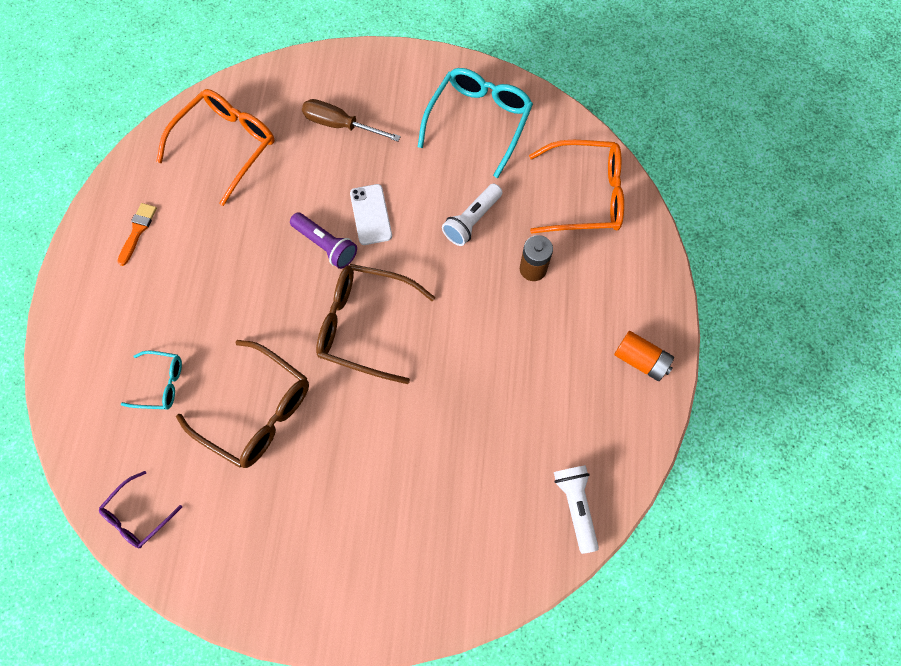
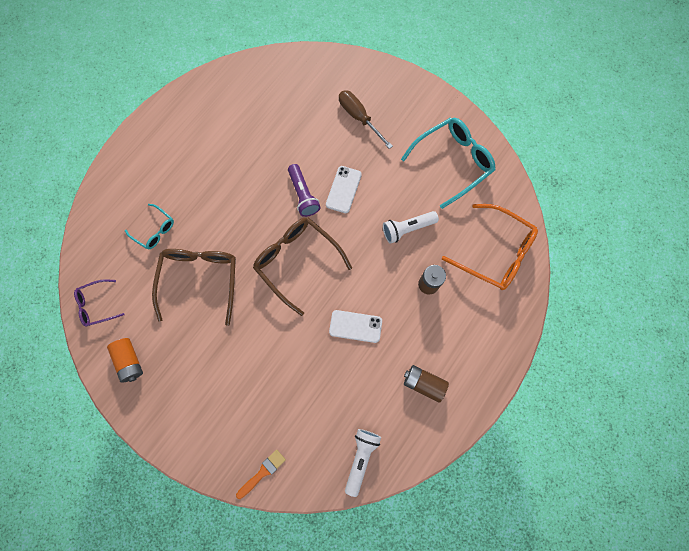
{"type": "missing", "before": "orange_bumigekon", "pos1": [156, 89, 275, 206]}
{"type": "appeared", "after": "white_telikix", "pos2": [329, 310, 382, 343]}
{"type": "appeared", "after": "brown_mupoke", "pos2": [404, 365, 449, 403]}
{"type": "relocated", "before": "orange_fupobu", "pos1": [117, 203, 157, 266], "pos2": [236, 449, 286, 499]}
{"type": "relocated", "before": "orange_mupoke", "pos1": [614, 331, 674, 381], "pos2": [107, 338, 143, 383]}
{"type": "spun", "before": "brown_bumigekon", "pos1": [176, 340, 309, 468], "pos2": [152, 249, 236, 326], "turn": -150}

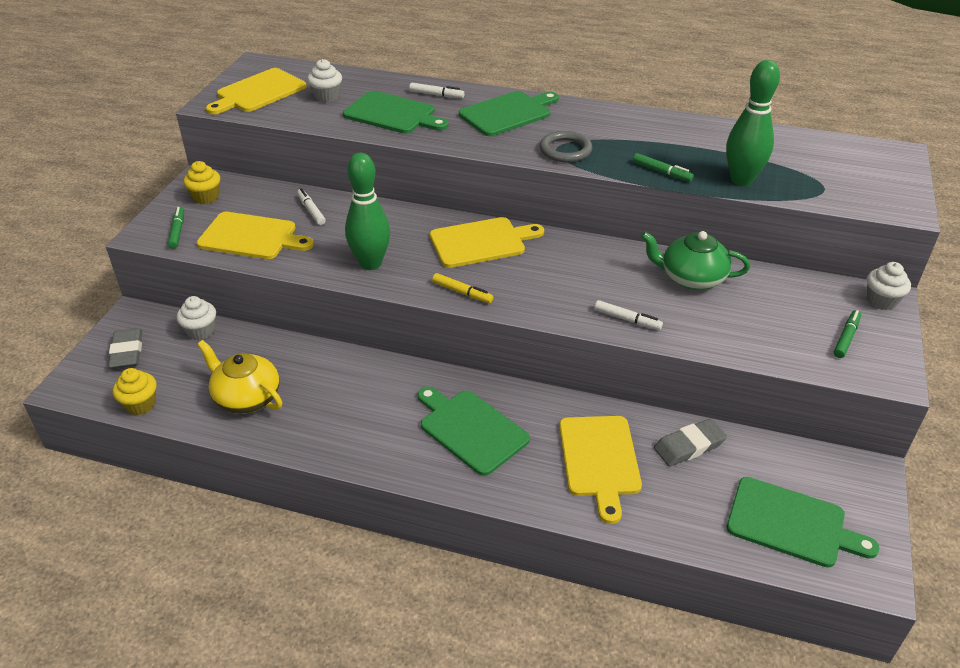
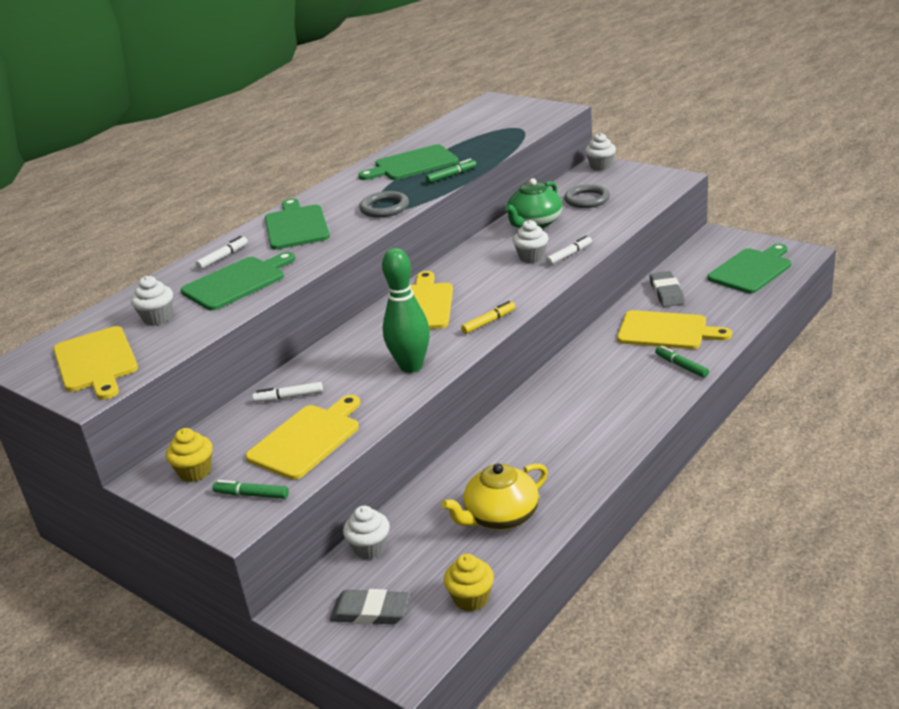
{"type": "missing", "before": "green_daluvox", "pos1": [726, 60, 780, 186]}
{"type": "appeared", "after": "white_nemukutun", "pos2": [513, 220, 548, 263]}
{"type": "appeared", "after": "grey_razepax", "pos2": [564, 184, 610, 208]}
{"type": "relocated", "before": "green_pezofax", "pos1": [418, 387, 530, 476], "pos2": [358, 144, 459, 180]}
{"type": "relocated", "before": "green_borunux", "pos1": [834, 310, 861, 358], "pos2": [655, 346, 709, 378]}

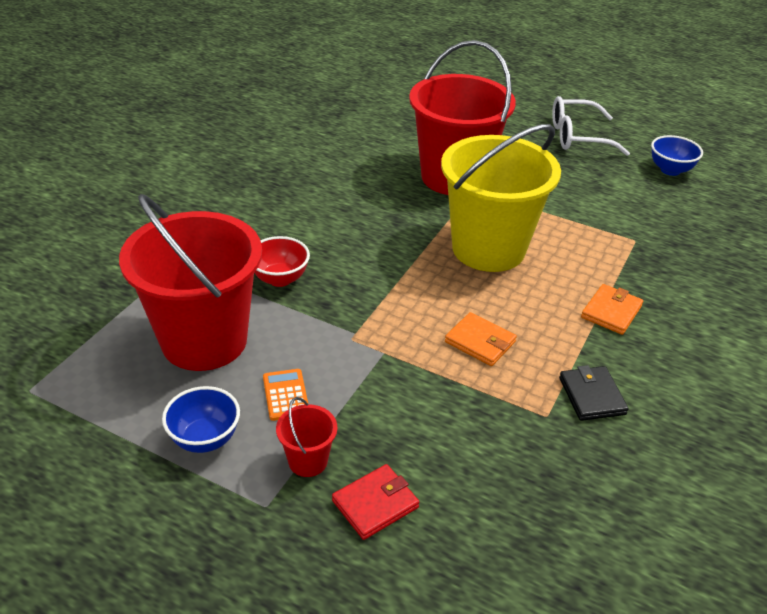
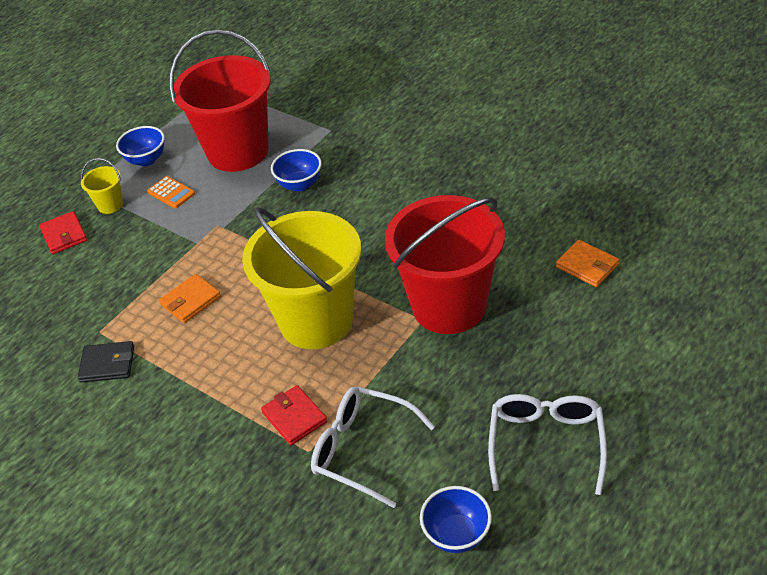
{"type": "appeared", "after": "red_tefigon", "pos2": [261, 385, 327, 445]}
{"type": "appeared", "after": "white_bumigekon", "pos2": [311, 386, 435, 508]}
{"type": "relocated", "before": "orange_tefigon", "pos1": [581, 284, 643, 335], "pos2": [556, 240, 619, 287]}
{"type": "colour", "before": "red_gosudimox", "after": "blue_gosudimox", "pos1": [254, 236, 310, 287], "pos2": [271, 149, 322, 192]}
{"type": "colour", "before": "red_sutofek", "after": "yellow_sutofek", "pos1": [276, 397, 338, 477], "pos2": [81, 158, 123, 214]}
{"type": "spun", "before": "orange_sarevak", "pos1": [263, 369, 308, 421], "pos2": [147, 176, 195, 209], "turn": 45}

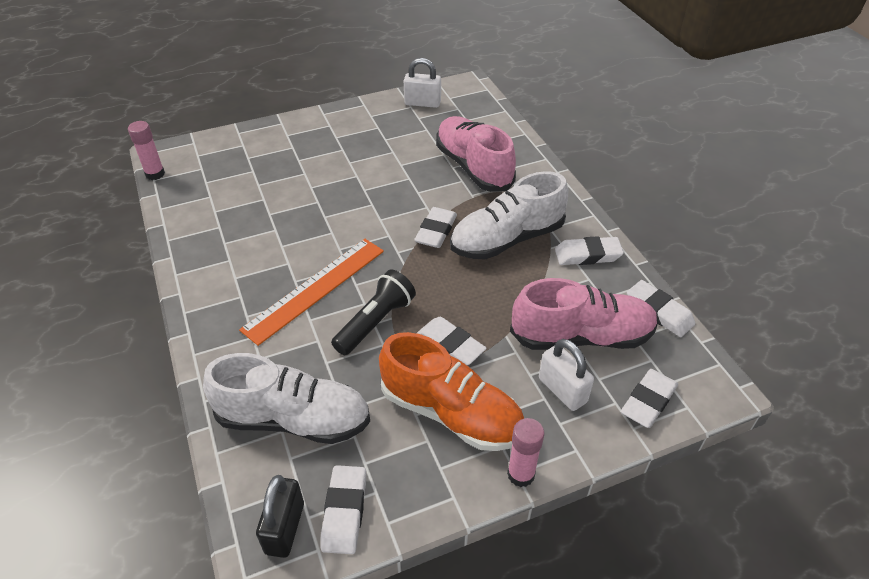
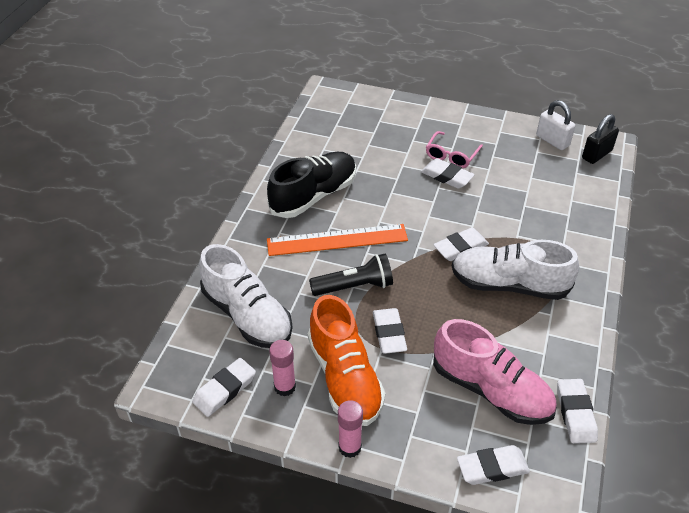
{"type": "missing", "before": "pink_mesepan", "pos1": [436, 116, 516, 192]}
{"type": "missing", "before": "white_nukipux", "pos1": [539, 339, 594, 411]}
{"type": "appeared", "after": "black_mesepan", "pos2": [267, 152, 356, 218]}
{"type": "appeared", "after": "pink_bumigekon", "pos2": [426, 131, 483, 168]}
{"type": "relocated", "before": "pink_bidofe", "pos1": [128, 121, 165, 180], "pos2": [269, 340, 296, 397]}
{"type": "relocated", "before": "black_nukipux", "pos1": [256, 475, 304, 558], "pos2": [582, 114, 619, 164]}
{"type": "relocated", "before": "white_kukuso", "pos1": [555, 236, 624, 265], "pos2": [421, 158, 475, 189]}

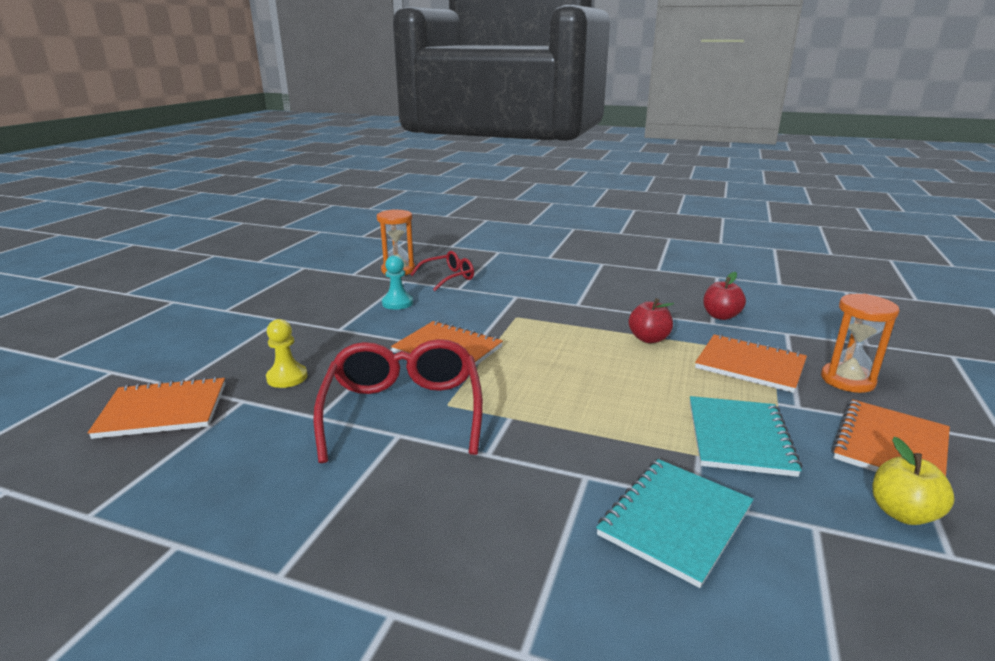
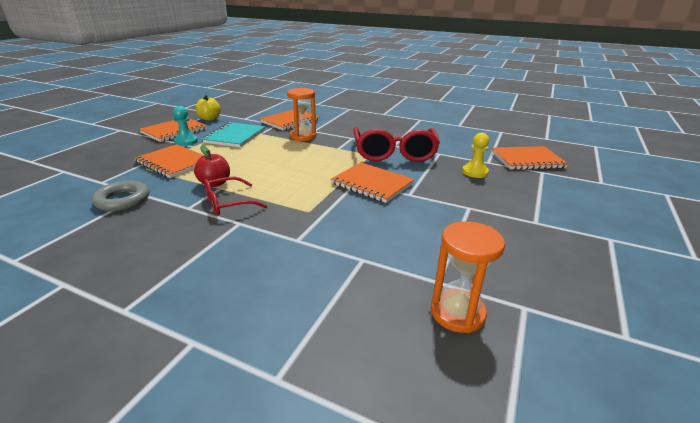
{"type": "relocated", "before": "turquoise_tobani", "pos1": [382, 255, 413, 310], "pos2": [173, 106, 198, 146]}
{"type": "relocated", "before": "red_bumigekon", "pos1": [410, 251, 474, 291], "pos2": [204, 177, 267, 216]}
{"type": "relocated", "before": "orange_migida", "pos1": [821, 294, 899, 393], "pos2": [287, 88, 316, 141]}
{"type": "exchanged", "before": "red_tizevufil", "after": "grey_razepax", "pos1": [703, 272, 746, 320], "pos2": [92, 180, 149, 211]}
{"type": "colour", "before": "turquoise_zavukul", "after": "orange_zavukul", "pos1": [596, 459, 754, 588], "pos2": [260, 109, 320, 130]}

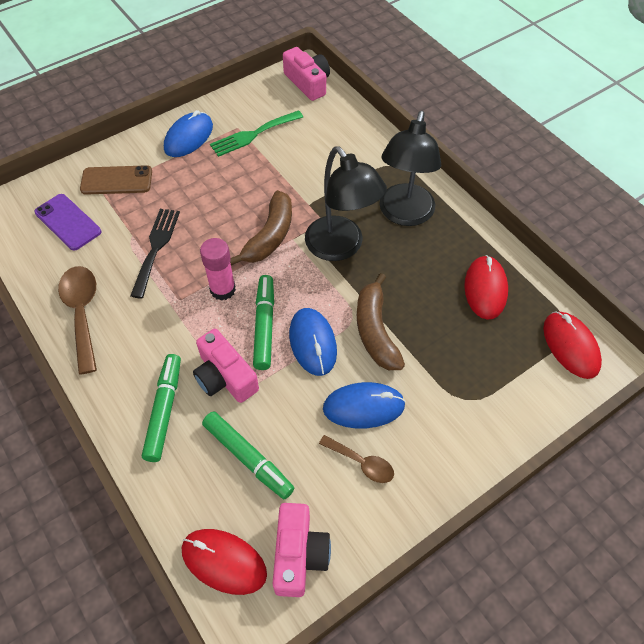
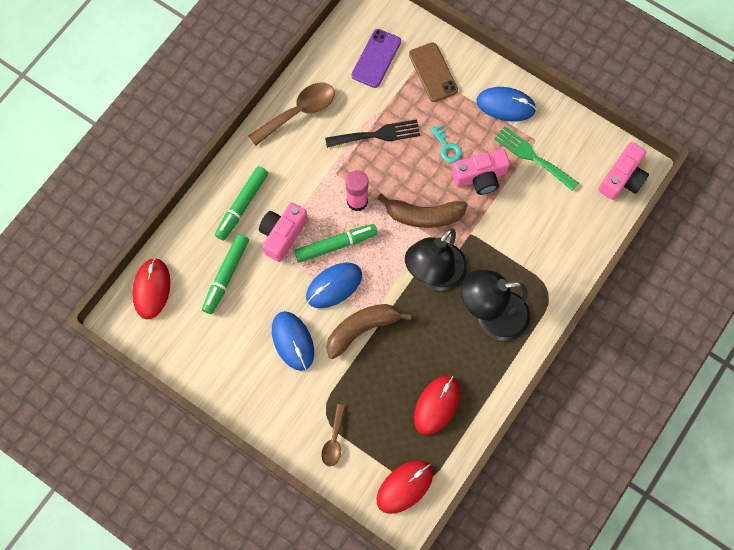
{"type": "appeared", "after": "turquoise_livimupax", "pos2": [431, 124, 462, 162]}
{"type": "relocated", "before": "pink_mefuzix", "pos1": [272, 503, 331, 597], "pos2": [452, 149, 510, 195]}
{"type": "relocated", "before": "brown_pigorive", "pos1": [319, 435, 394, 483], "pos2": [321, 404, 345, 466]}
{"type": "spun", "before": "green_borunux", "pos1": [142, 354, 181, 462], "pos2": [215, 166, 268, 240], "turn": 135}
{"type": "spun", "before": "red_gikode", "pos1": [464, 255, 508, 320], "pos2": [414, 376, 460, 435], "turn": -45}

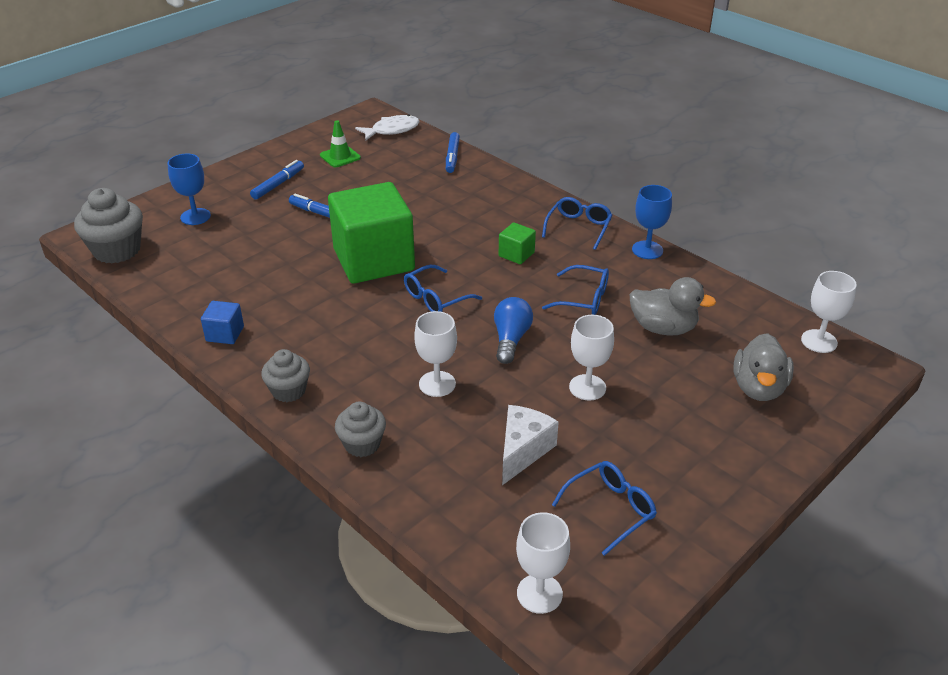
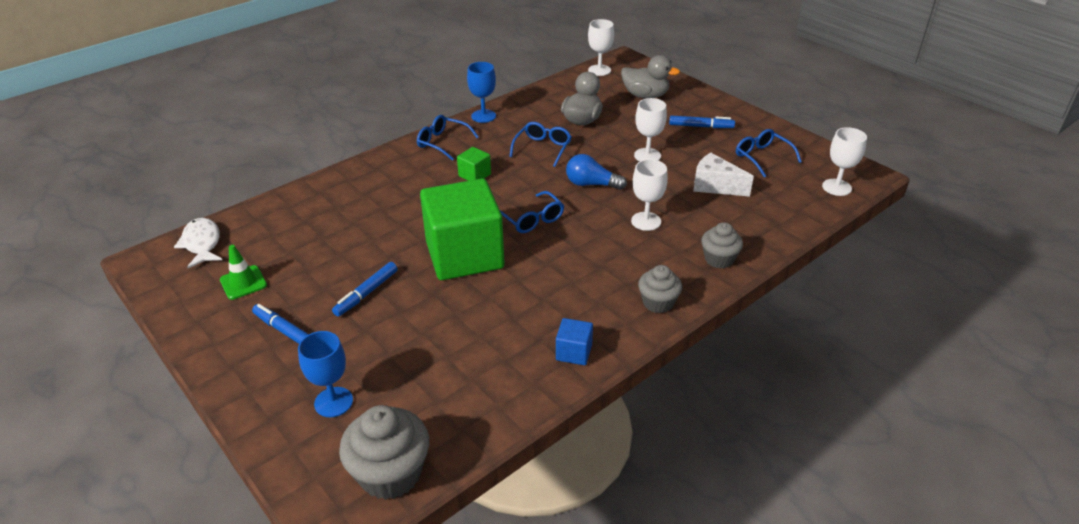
{"type": "relocated", "before": "blue_borunux", "pos1": [446, 132, 460, 173], "pos2": [669, 115, 735, 128]}

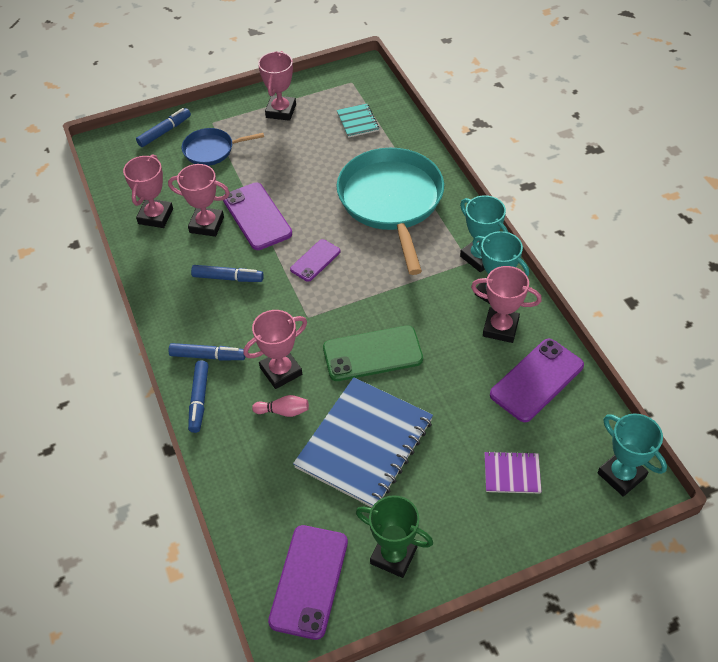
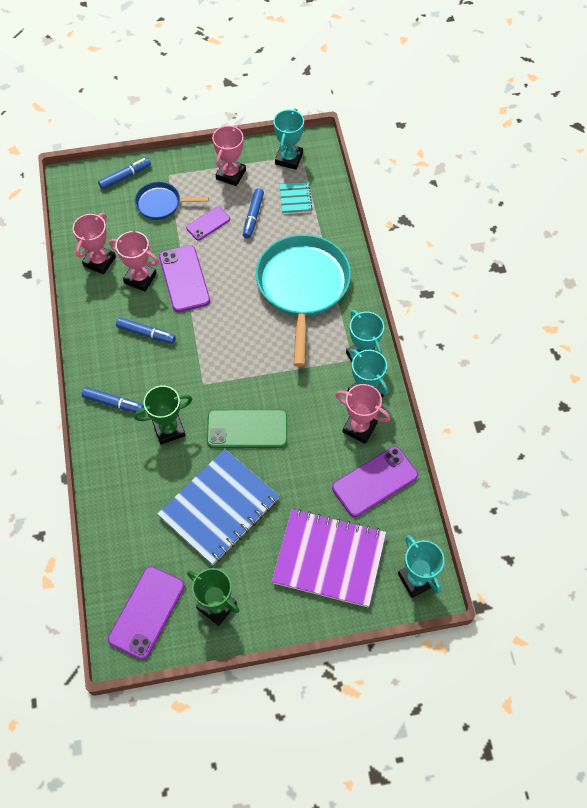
{"type": "missing", "before": "pink_daluvox", "pos1": [252, 395, 309, 417]}
{"type": "appeared", "after": "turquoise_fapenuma", "pos2": [273, 108, 304, 170]}
{"type": "relocated", "before": "blue_borunux", "pos1": [188, 361, 209, 433], "pos2": [243, 188, 264, 238]}
{"type": "relocated", "before": "purple_telikix", "pos1": [290, 239, 340, 282], "pos2": [186, 207, 230, 241]}
{"type": "colour", "before": "pink_fapenuma", "after": "green_fapenuma", "pos1": [243, 310, 307, 389], "pos2": [134, 386, 192, 444]}
{"type": "size", "before": "purple_zavukul", "pos1": [485, 451, 542, 493], "pos2": [272, 509, 386, 607], "scale": 2.21}

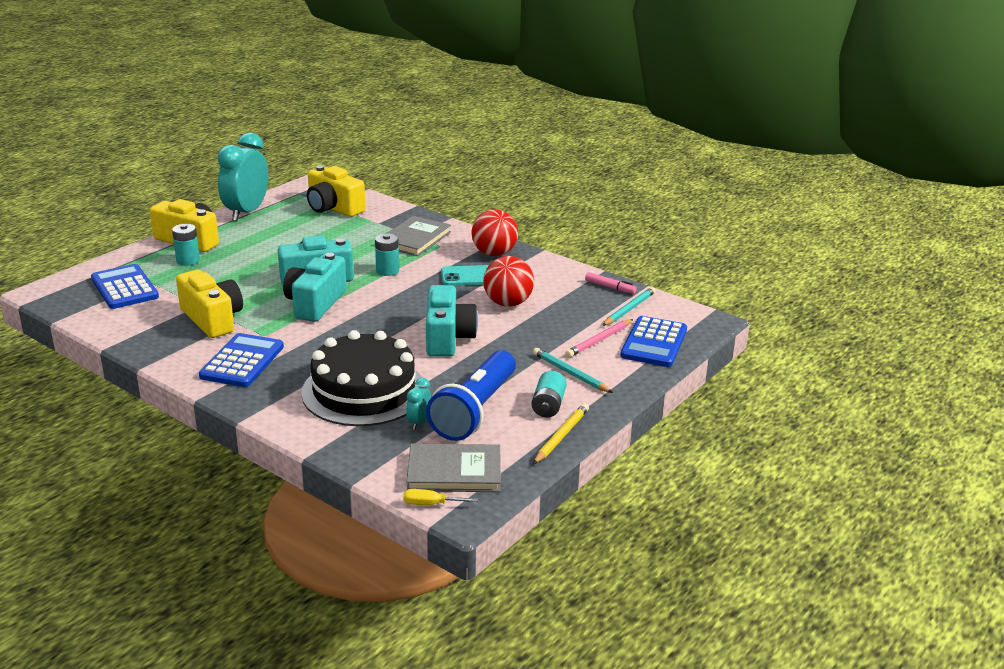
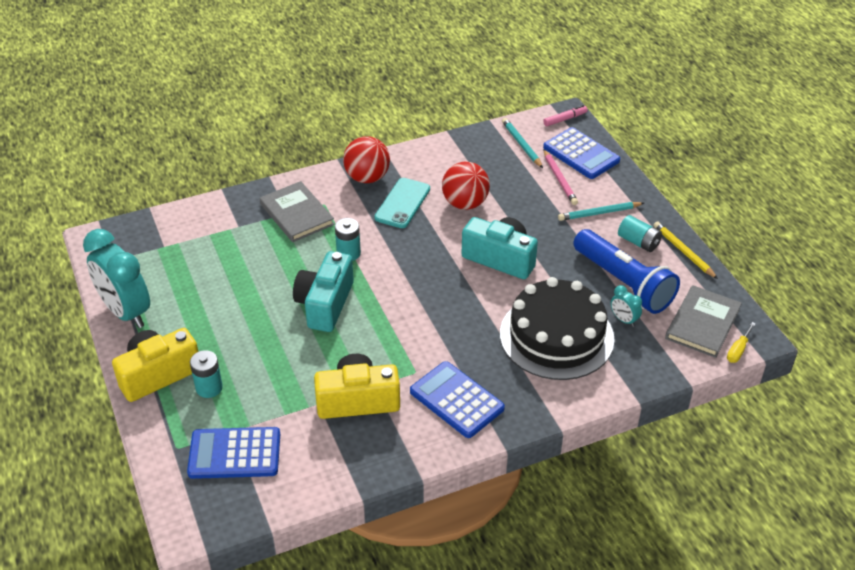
{"type": "missing", "before": "turquoise_mefuzix", "pos1": [283, 253, 347, 322]}
{"type": "missing", "before": "yellow_mefuzix", "pos1": [307, 165, 366, 217]}
{"type": "relocated", "before": "pink_borunux", "pos1": [585, 272, 637, 294], "pos2": [543, 105, 588, 126]}

